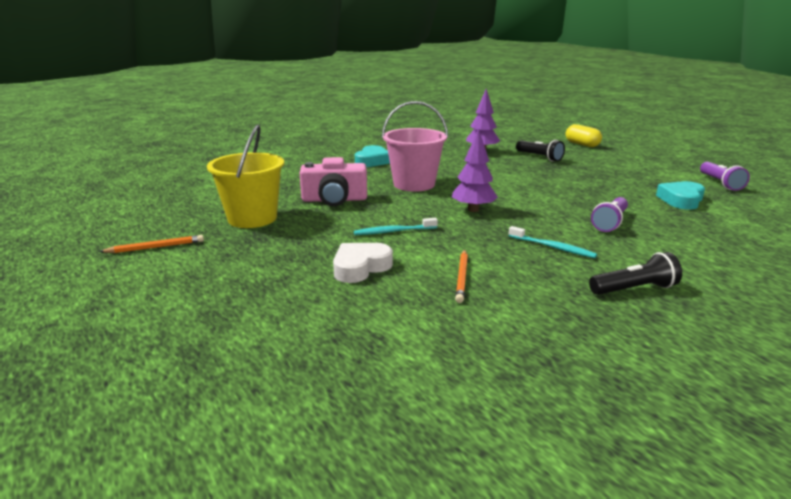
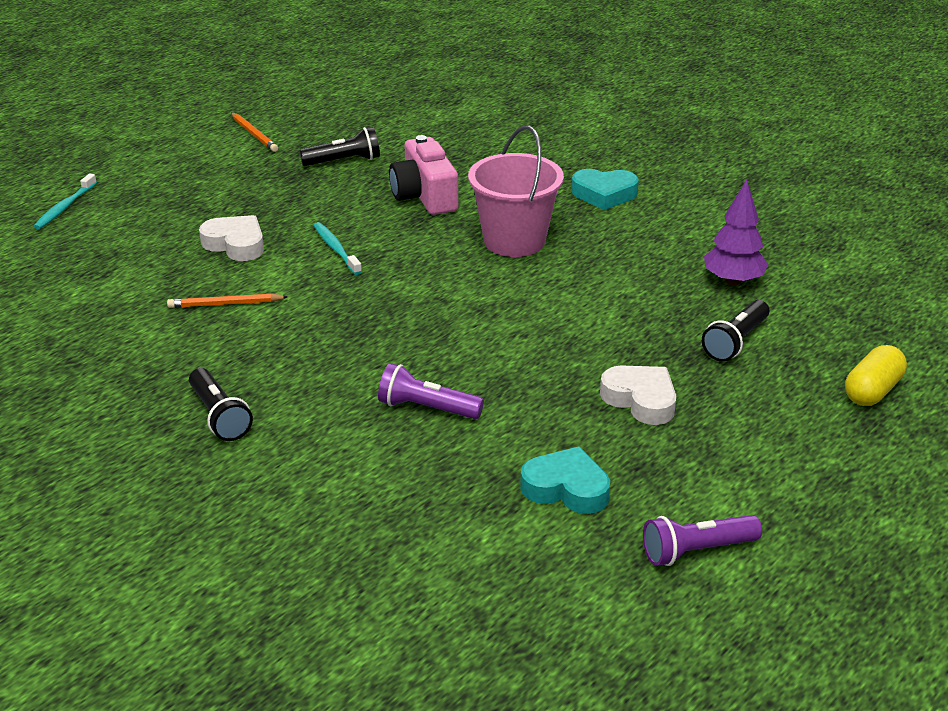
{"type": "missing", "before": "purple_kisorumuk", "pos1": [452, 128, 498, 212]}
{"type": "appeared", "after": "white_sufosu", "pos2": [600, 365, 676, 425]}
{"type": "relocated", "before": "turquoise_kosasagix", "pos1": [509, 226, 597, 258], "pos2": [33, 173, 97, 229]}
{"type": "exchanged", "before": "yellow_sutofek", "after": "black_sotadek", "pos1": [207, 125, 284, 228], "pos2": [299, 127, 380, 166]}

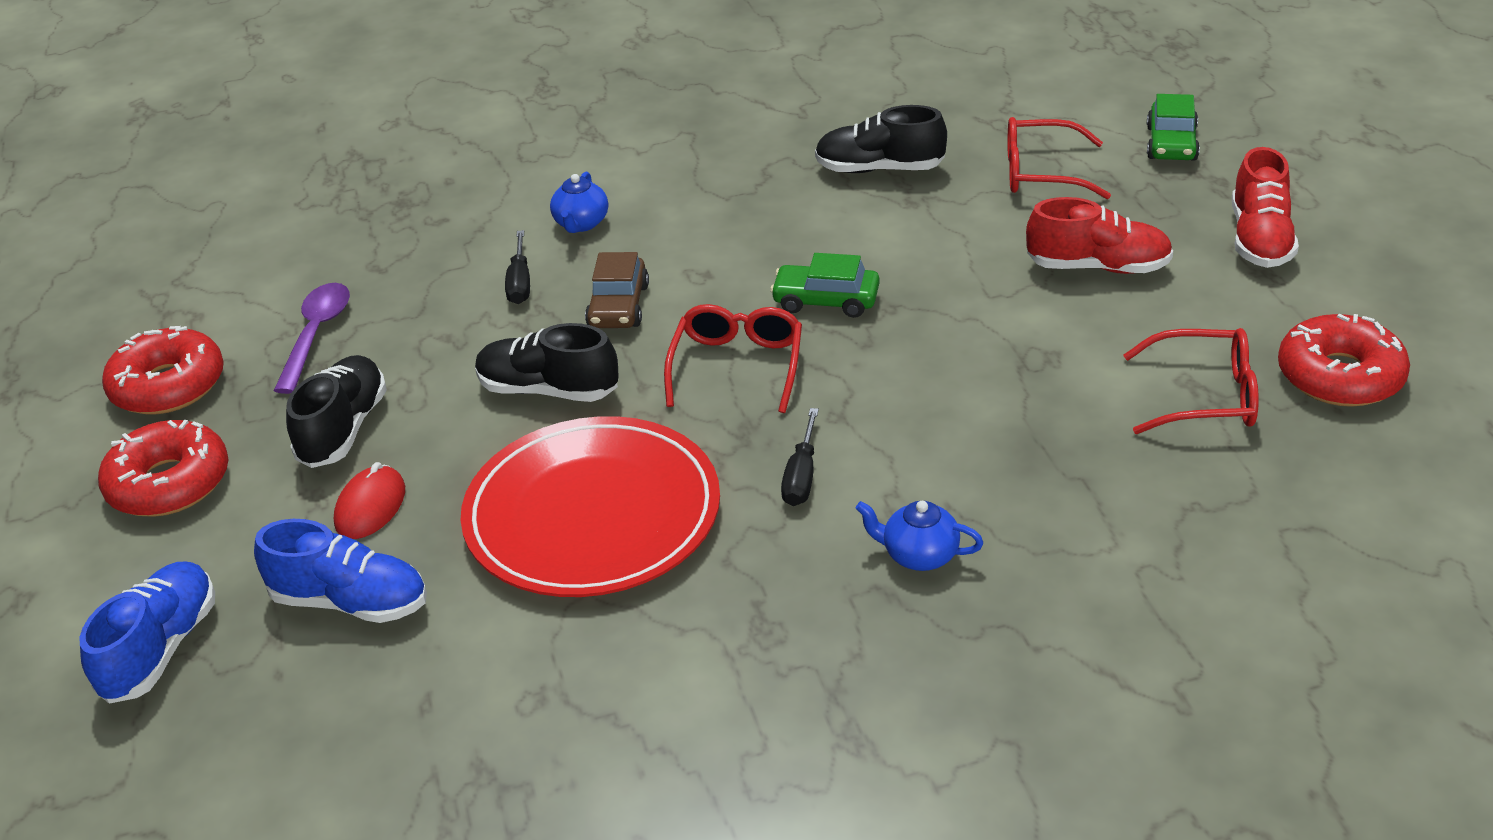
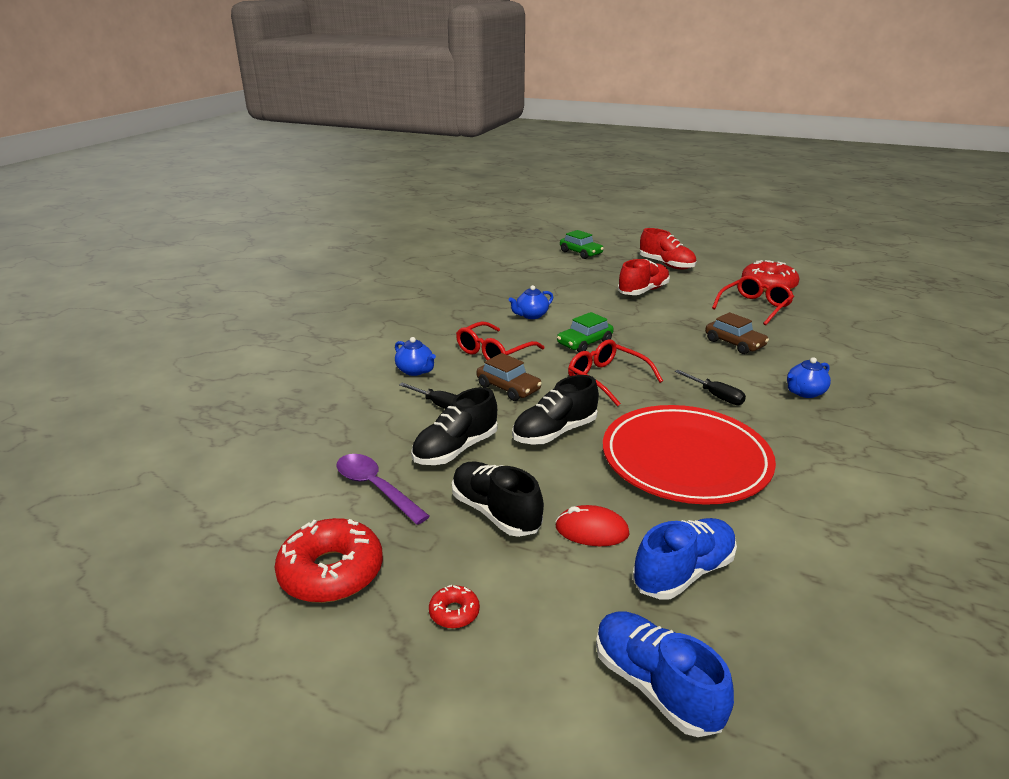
{"type": "appeared", "after": "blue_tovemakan", "pos2": [509, 285, 553, 319]}
{"type": "appeared", "after": "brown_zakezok", "pos2": [705, 312, 769, 354]}
{"type": "relocated", "before": "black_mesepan", "pos1": [815, 105, 947, 173], "pos2": [411, 387, 498, 465]}
{"type": "relocated", "before": "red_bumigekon", "pos1": [1008, 117, 1111, 199], "pos2": [456, 321, 544, 360]}
{"type": "spun", "before": "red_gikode", "pos1": [334, 462, 405, 539], "pos2": [555, 505, 629, 546], "turn": -45}
{"type": "size", "before": "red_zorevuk", "pos1": [98, 420, 229, 517], "pos2": [429, 585, 480, 628], "scale": 0.46}

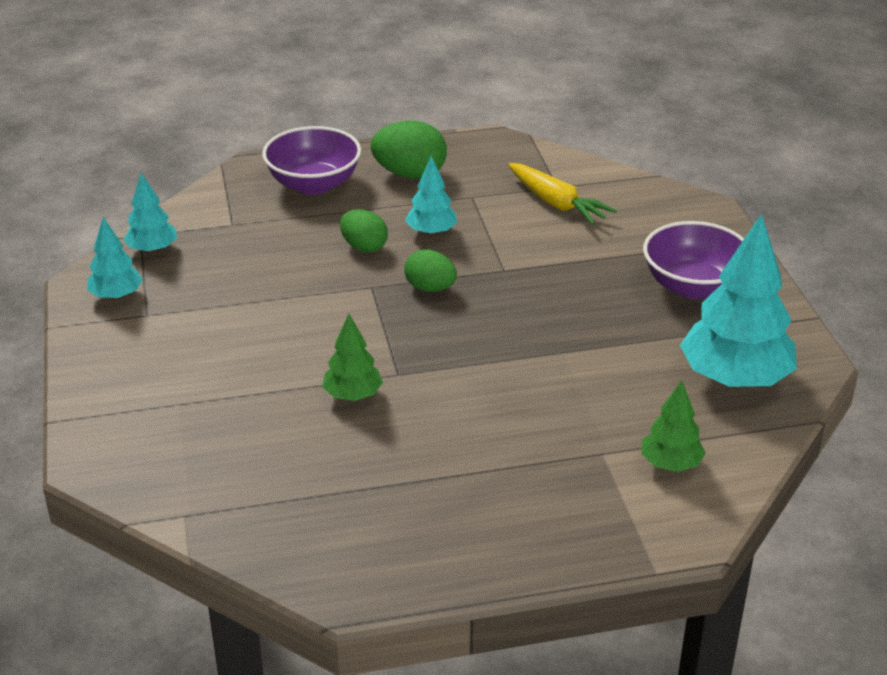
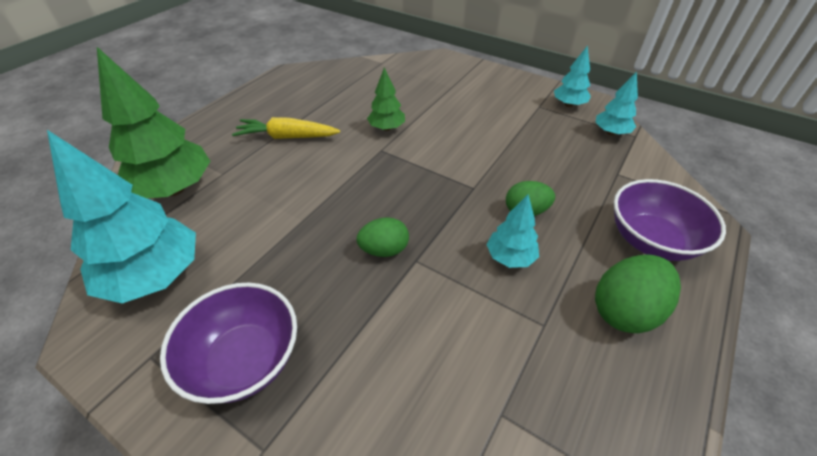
{"type": "relocated", "before": "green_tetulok", "pos1": [404, 249, 457, 292], "pos2": [357, 217, 409, 257]}
{"type": "relocated", "before": "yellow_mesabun", "pos1": [508, 163, 617, 225], "pos2": [232, 117, 340, 139]}
{"type": "size", "before": "green_kisorumuk", "pos1": [641, 380, 706, 472], "pos2": [97, 47, 210, 198], "scale": 1.93}

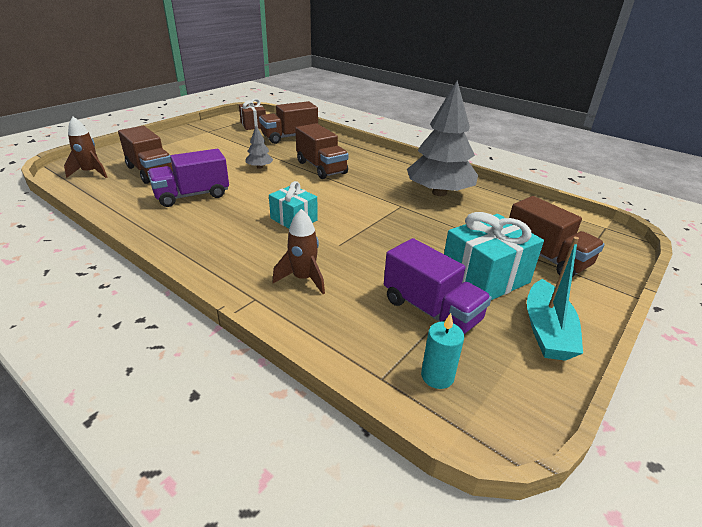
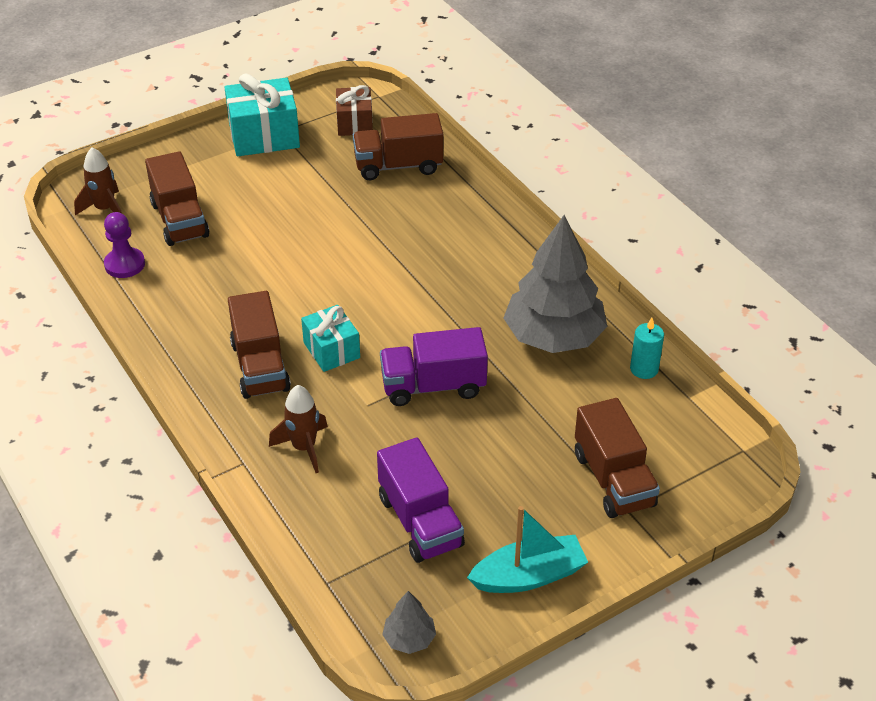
{"type": "appeared", "after": "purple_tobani", "pos2": [104, 212, 145, 278]}
{"type": "relocated", "before": "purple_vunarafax", "pos1": [147, 149, 229, 207], "pos2": [380, 327, 488, 406]}
{"type": "relocated", "before": "grey_kisorumuk", "pos1": [245, 126, 273, 169], "pos2": [382, 591, 436, 654]}
{"type": "relocated", "before": "brown_vunarafax", "pos1": [295, 123, 349, 179], "pos2": [228, 291, 291, 399]}
{"type": "relocated", "before": "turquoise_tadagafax", "pos1": [421, 313, 464, 389], "pos2": [630, 318, 664, 379]}
{"type": "relocated", "before": "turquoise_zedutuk", "pos1": [444, 212, 544, 300], "pos2": [224, 73, 300, 156]}
{"type": "spun", "before": "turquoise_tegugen", "pos1": [527, 237, 583, 361], "pos2": [467, 506, 588, 593], "turn": -135}

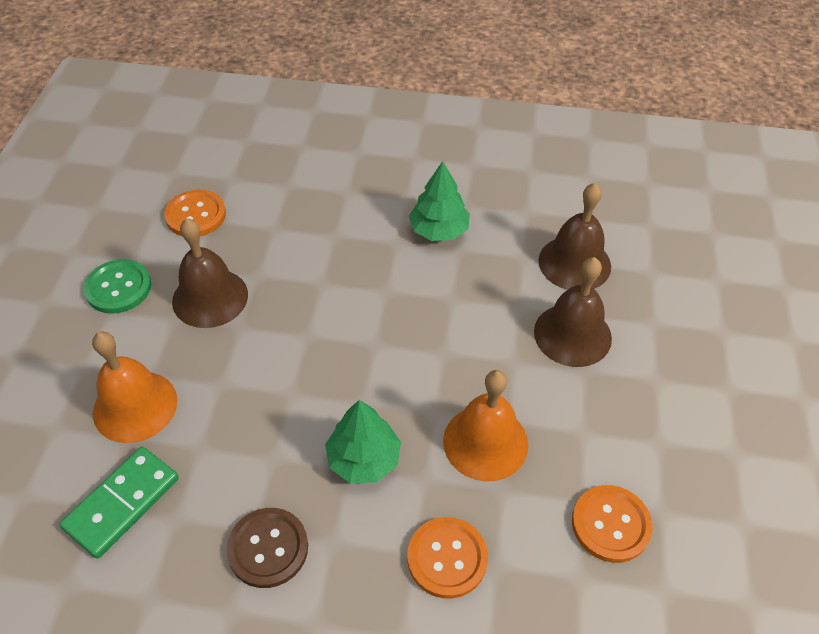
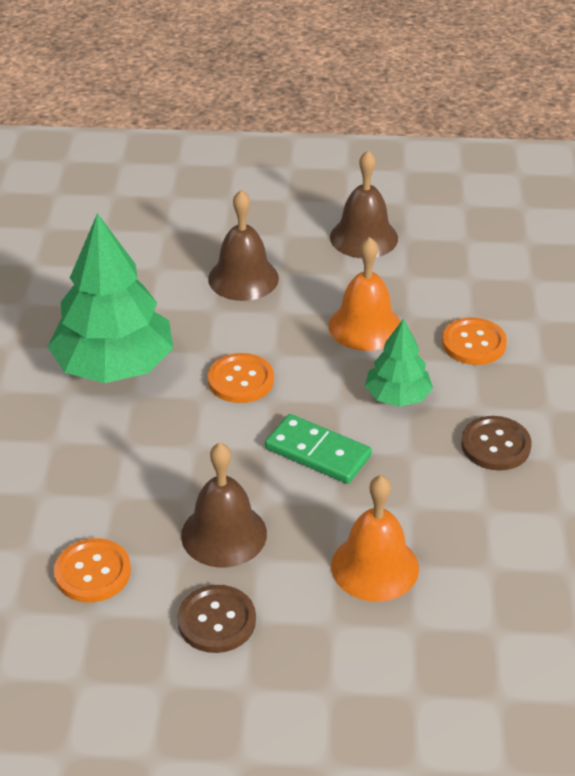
{"type": "relocated", "before": "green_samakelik", "pos1": [60, 447, 179, 558], "pos2": [265, 414, 372, 484]}
{"type": "relocated", "before": "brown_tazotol", "pos1": [539, 183, 611, 290], "pos2": [330, 150, 398, 258]}
{"type": "relocated", "before": "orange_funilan", "pos1": [572, 485, 653, 563], "pos2": [208, 353, 274, 403]}
{"type": "colour", "before": "green_funilan", "after": "brown_funilan", "pos1": [84, 259, 151, 314], "pos2": [177, 585, 256, 653]}
{"type": "size", "before": "green_kisorumuk", "pos1": [409, 161, 470, 241], "pos2": [48, 213, 173, 383], "scale": 1.88}

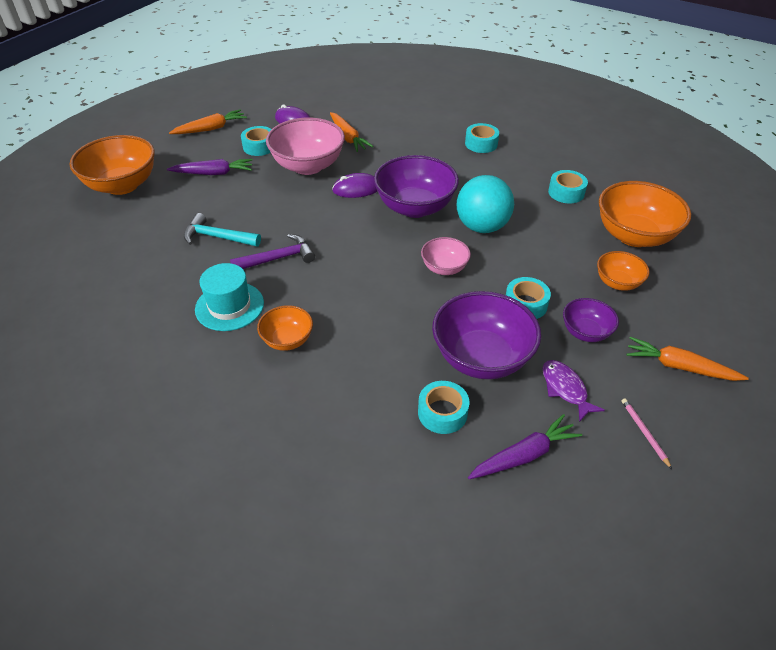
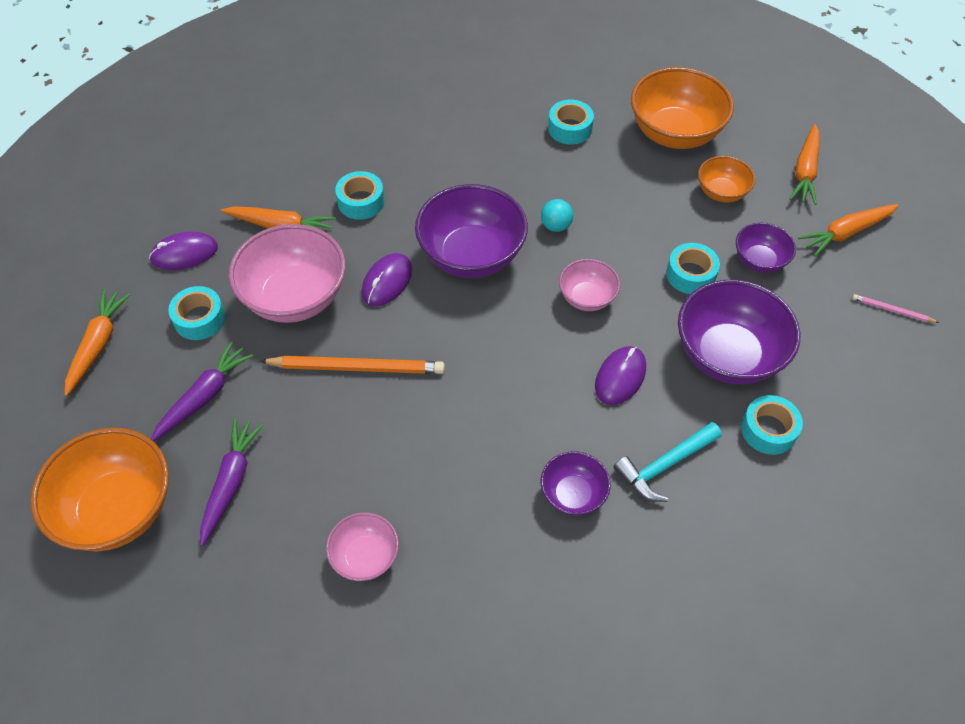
{"type": "missing", "before": "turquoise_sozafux", "pos1": [195, 263, 264, 331]}
{"type": "missing", "before": "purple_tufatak", "pos1": [230, 234, 315, 269]}
{"type": "missing", "before": "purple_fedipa", "pos1": [542, 360, 605, 422]}
{"type": "appeared", "after": "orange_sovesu", "pos2": [260, 356, 445, 374]}
{"type": "appeared", "after": "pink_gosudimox", "pos2": [326, 512, 399, 581]}
{"type": "appeared", "after": "purple_gikode", "pos2": [595, 346, 646, 405]}
{"type": "appeared", "after": "orange_mesabun", "pos2": [790, 124, 819, 205]}
{"type": "relocated", "before": "turquoise_tufatak", "pos1": [184, 213, 261, 246], "pos2": [614, 422, 722, 502]}
{"type": "relocated", "before": "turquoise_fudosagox", "pos1": [465, 123, 499, 153], "pos2": [335, 171, 384, 220]}
{"type": "relocated", "before": "purple_mesabun", "pos1": [468, 414, 582, 479], "pos2": [200, 419, 263, 546]}
{"type": "colour", "before": "orange_gosudimox", "after": "purple_gosudimox", "pos1": [257, 305, 313, 351], "pos2": [541, 451, 611, 516]}
{"type": "size", "before": "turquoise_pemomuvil", "pos1": [457, 175, 514, 233], "pos2": [541, 199, 573, 232], "scale": 0.46}

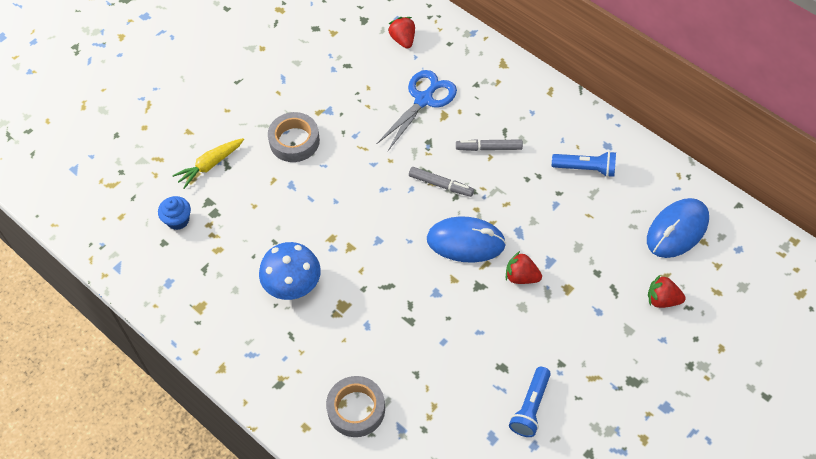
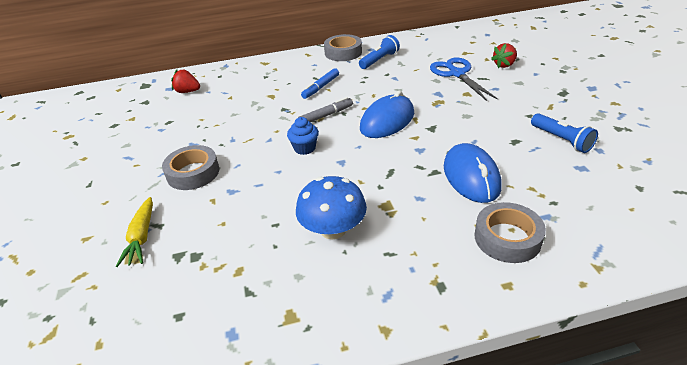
{"type": "missing", "before": "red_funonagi", "pos1": [506, 251, 542, 284]}
{"type": "appeared", "after": "grey_fudosagox", "pos2": [324, 34, 362, 61]}
{"type": "relocated", "before": "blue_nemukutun", "pos1": [158, 196, 191, 230], "pos2": [287, 117, 319, 155]}
{"type": "relocated", "before": "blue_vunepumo", "pos1": [377, 70, 457, 151], "pos2": [430, 57, 498, 101]}
{"type": "relocated", "before": "blue_gikode", "pos1": [647, 198, 709, 258], "pos2": [444, 143, 501, 203]}
{"type": "colour", "before": "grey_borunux", "after": "blue_borunux", "pos1": [456, 139, 523, 151], "pos2": [301, 68, 339, 99]}

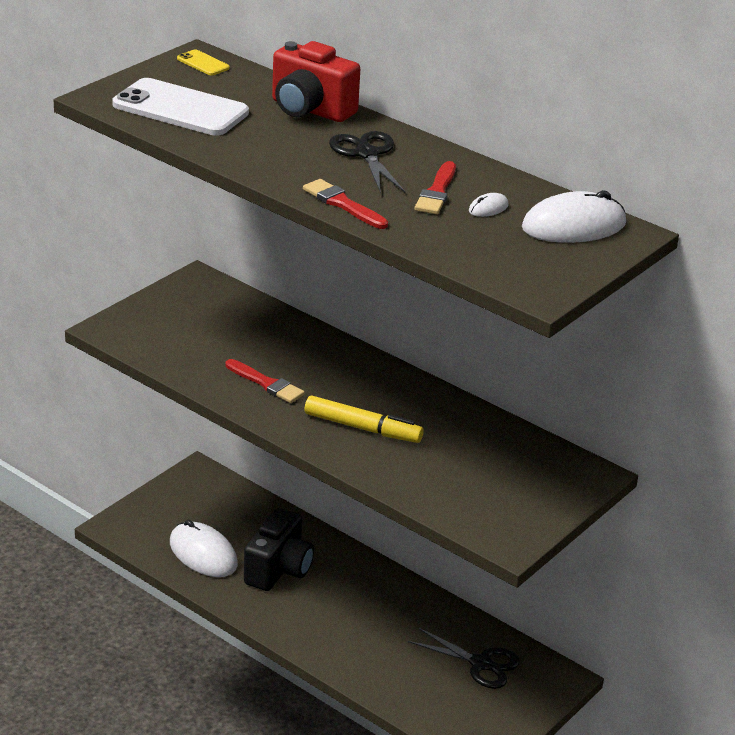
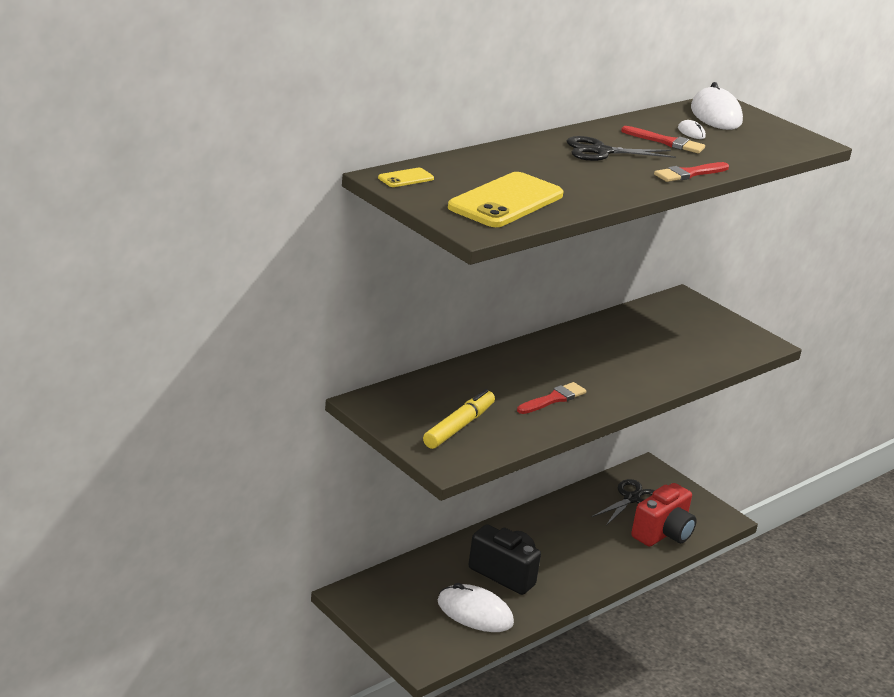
{"type": "relocated", "before": "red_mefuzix", "pos1": [272, 41, 360, 122], "pos2": [631, 483, 697, 547]}
{"type": "relocated", "before": "yellow_borunux", "pos1": [305, 396, 424, 443], "pos2": [423, 389, 495, 449]}
{"type": "colour", "before": "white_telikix", "after": "yellow_telikix", "pos1": [112, 78, 249, 136], "pos2": [448, 172, 563, 227]}
{"type": "spun", "before": "white_gikode", "pos1": [170, 519, 238, 577], "pos2": [437, 583, 514, 632], "turn": 60}

